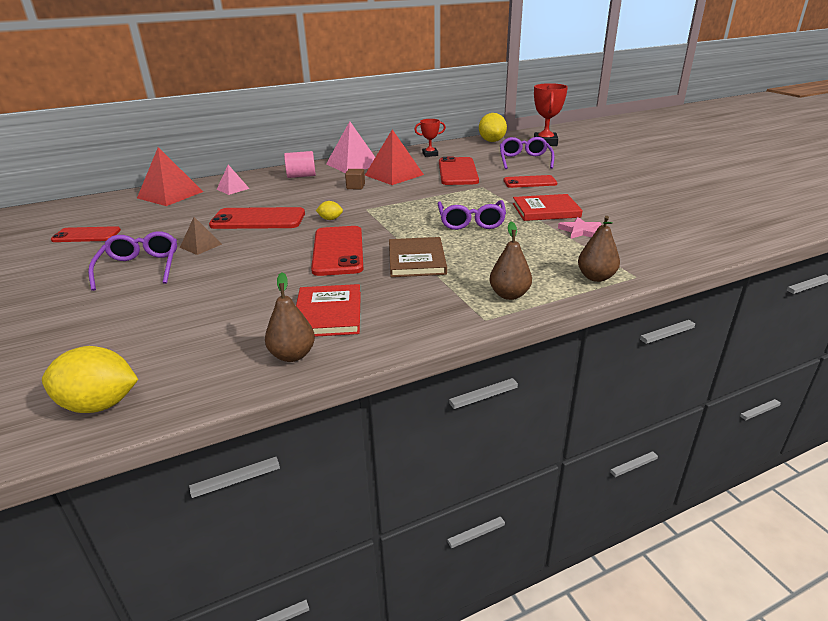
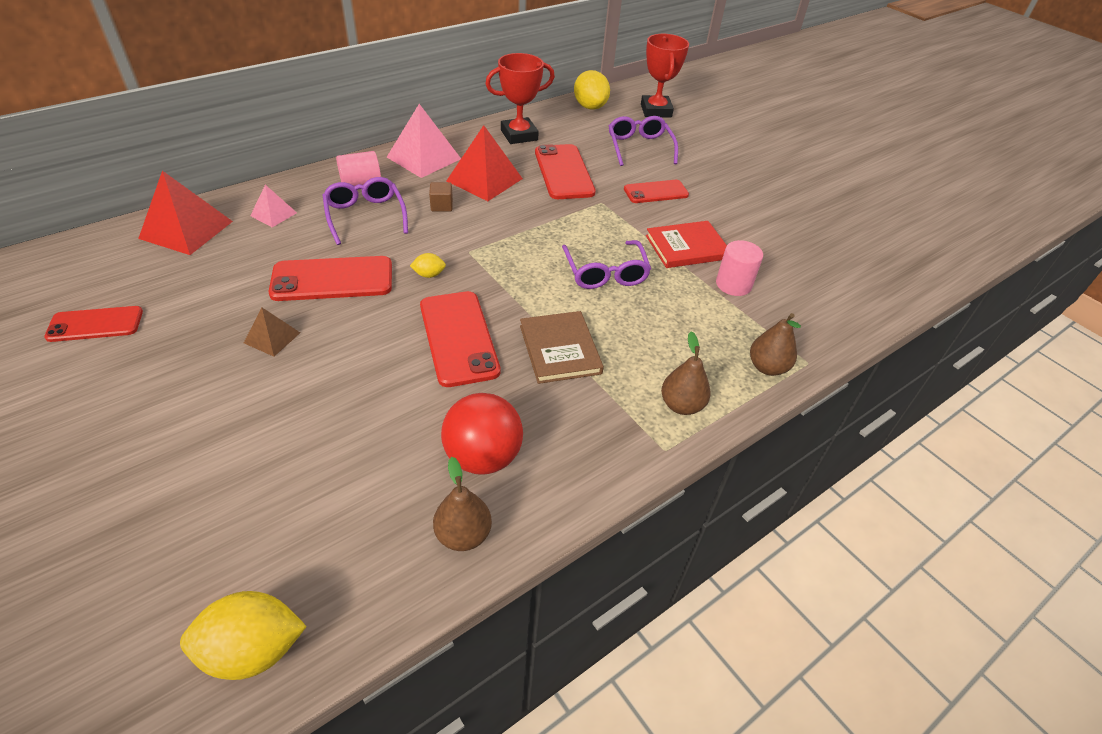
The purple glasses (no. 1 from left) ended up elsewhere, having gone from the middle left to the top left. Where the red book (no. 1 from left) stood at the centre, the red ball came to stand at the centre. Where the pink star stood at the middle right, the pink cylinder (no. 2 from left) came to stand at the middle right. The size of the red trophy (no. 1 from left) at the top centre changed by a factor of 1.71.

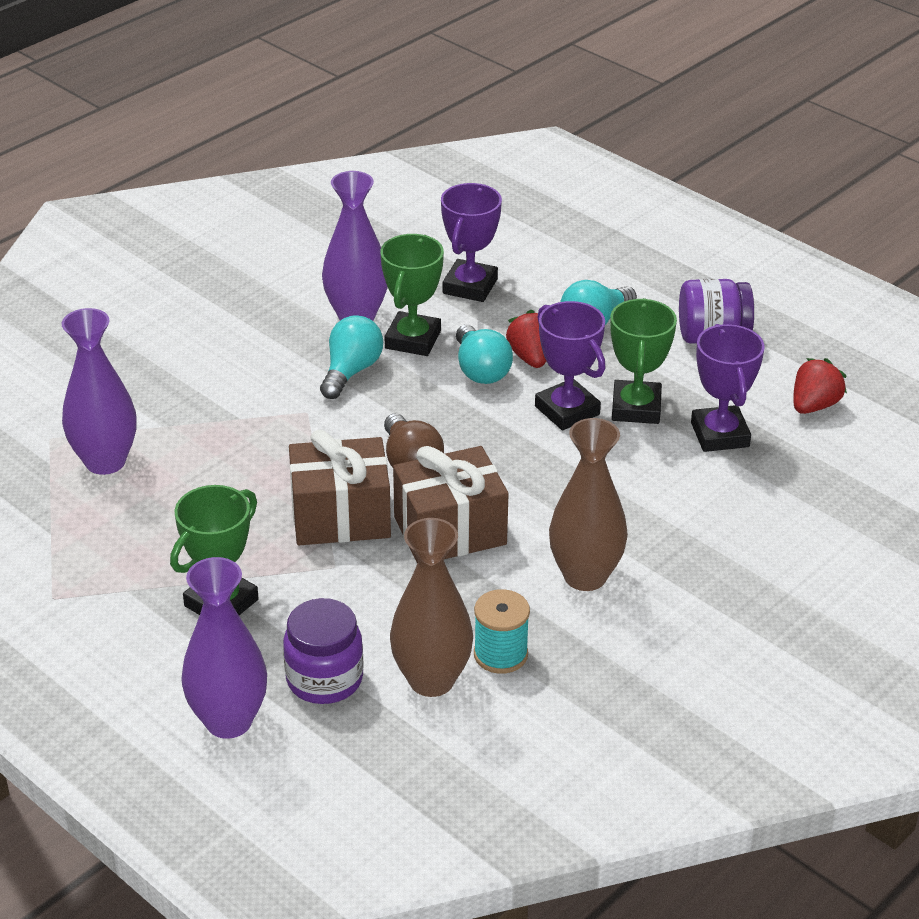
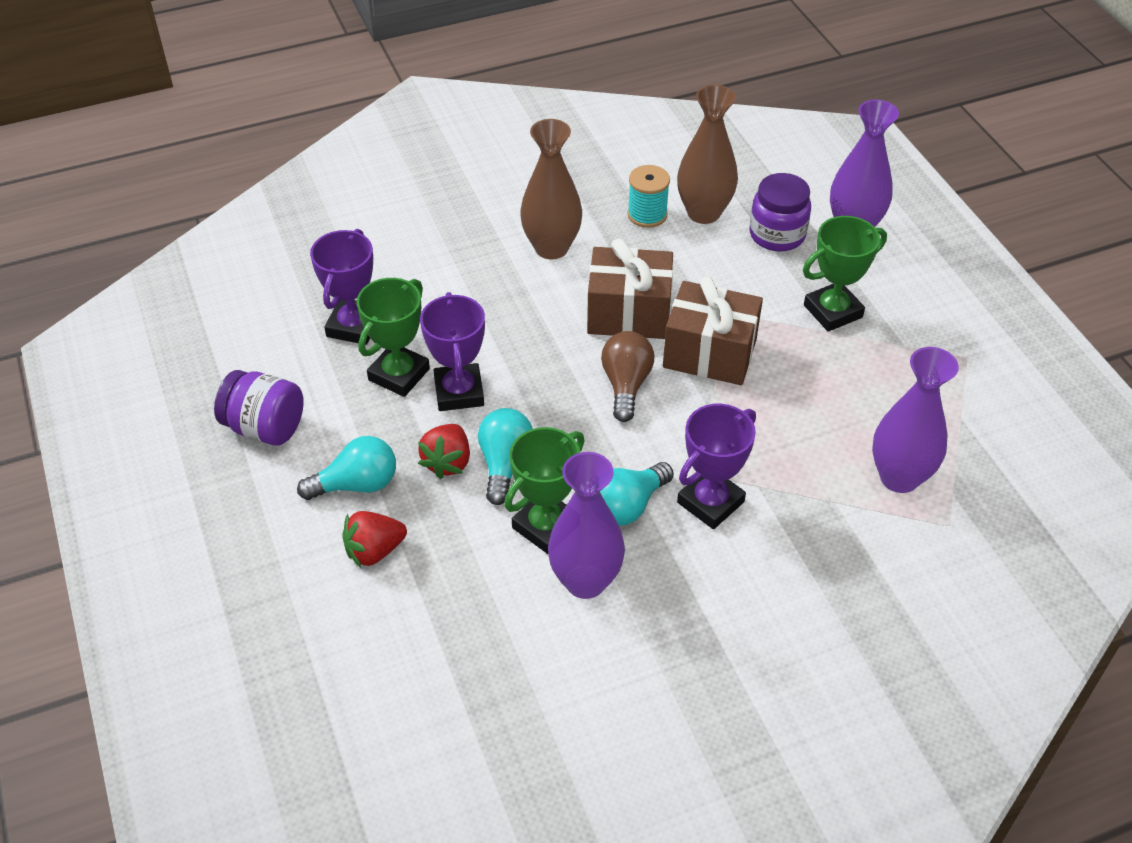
The purple trophy (no. 1 from left in the first image) ended up elsewhere, having gone from the top centre to the centre. The red strawberry (no. 2 from left in the first image) ended up elsewhere, having gone from the middle right to the middle left.

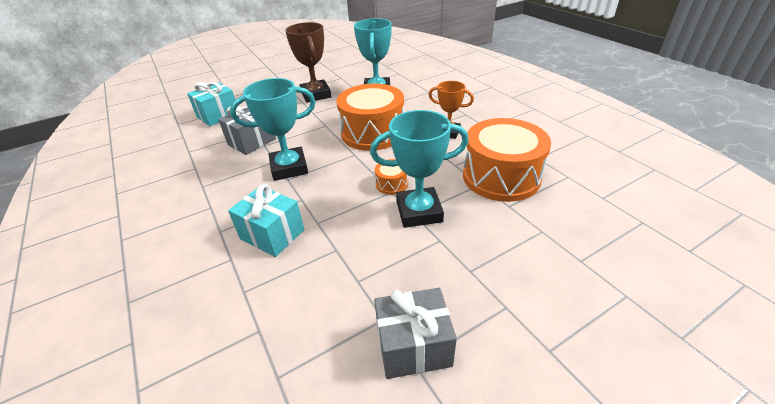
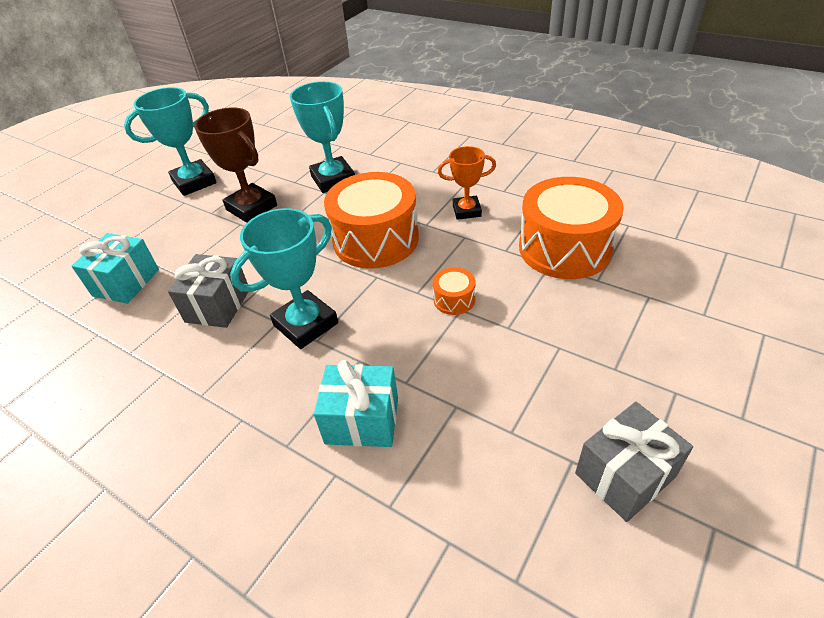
The turquoise trophy (no. 3 from left in the first image) ended up elsewhere, having gone from the centre to the top left.

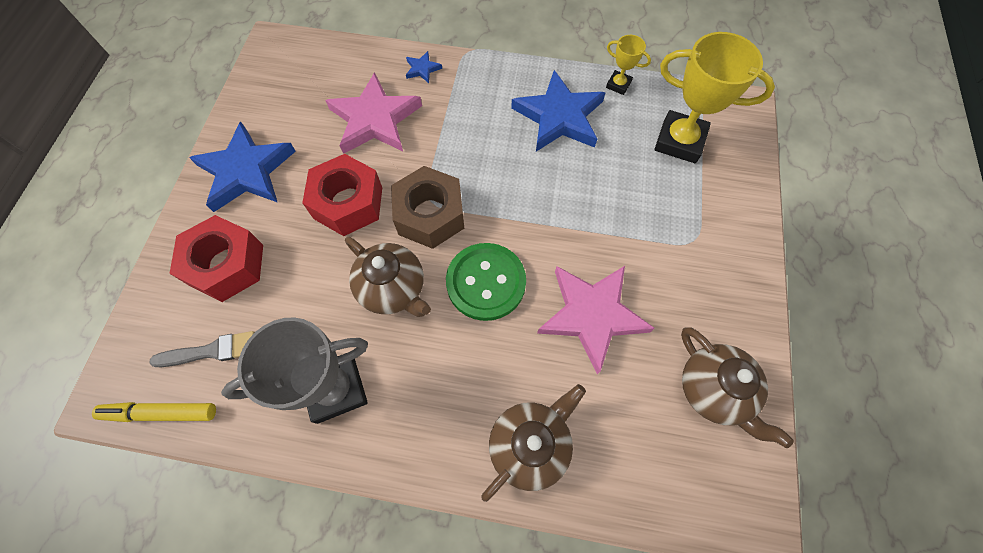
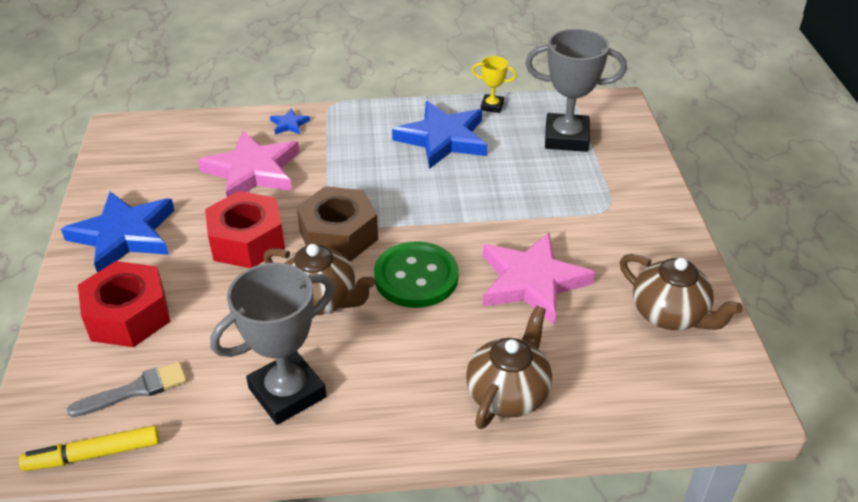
What was the yellow trophy (no. 2 from left) at the top right turned into the grey trophy (no. 2 from left) at the top right.

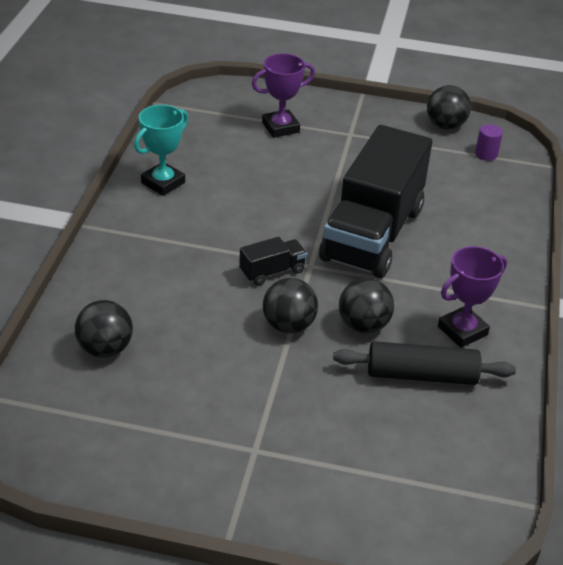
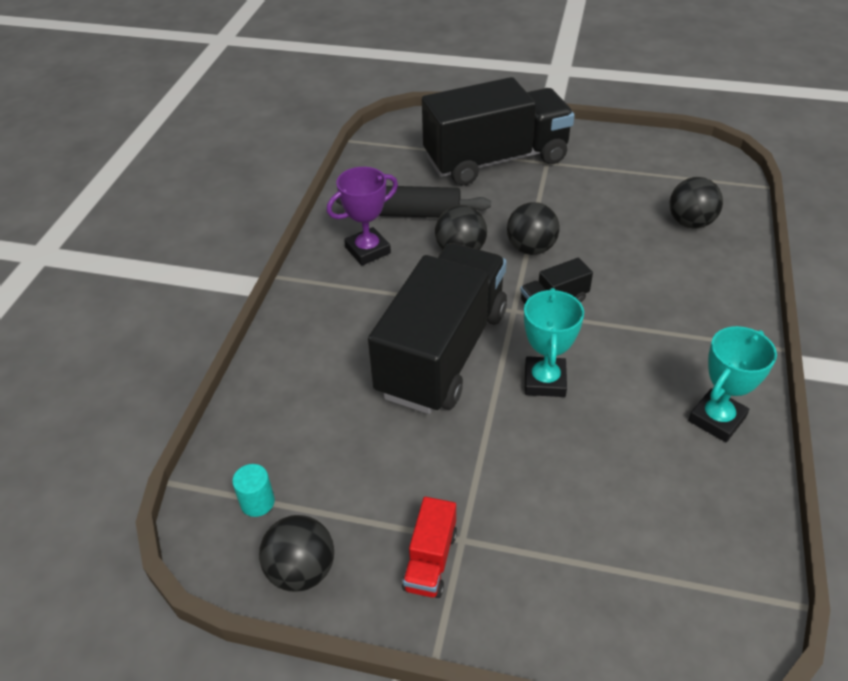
The second view lost the purple trophy (no. 1 from left) at the top centre. The second view gained the red truck at the bottom centre. The second view gained the black truck (no. 2 from left) at the top centre. The second view gained the turquoise trophy (no. 1 from left) at the centre. What was the purple cylinder at the top right turned into the turquoise cylinder at the bottom left.

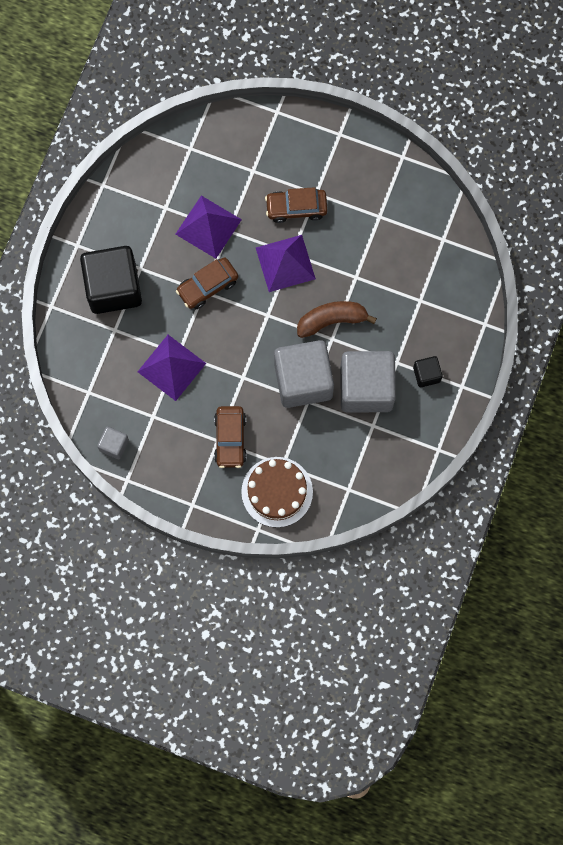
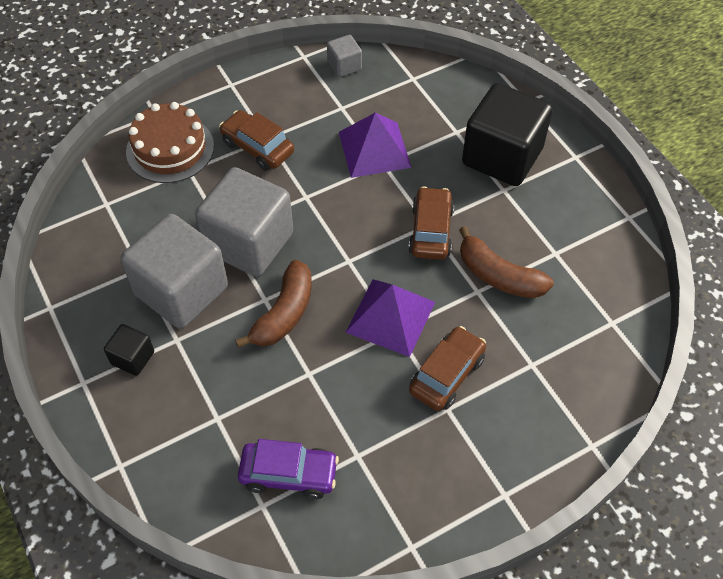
The second view gained the purple car at the bottom centre. Where the purple pyramid (no. 2 from left) stood at the top centre, the brown banana (no. 2 from left) came to stand at the middle right.

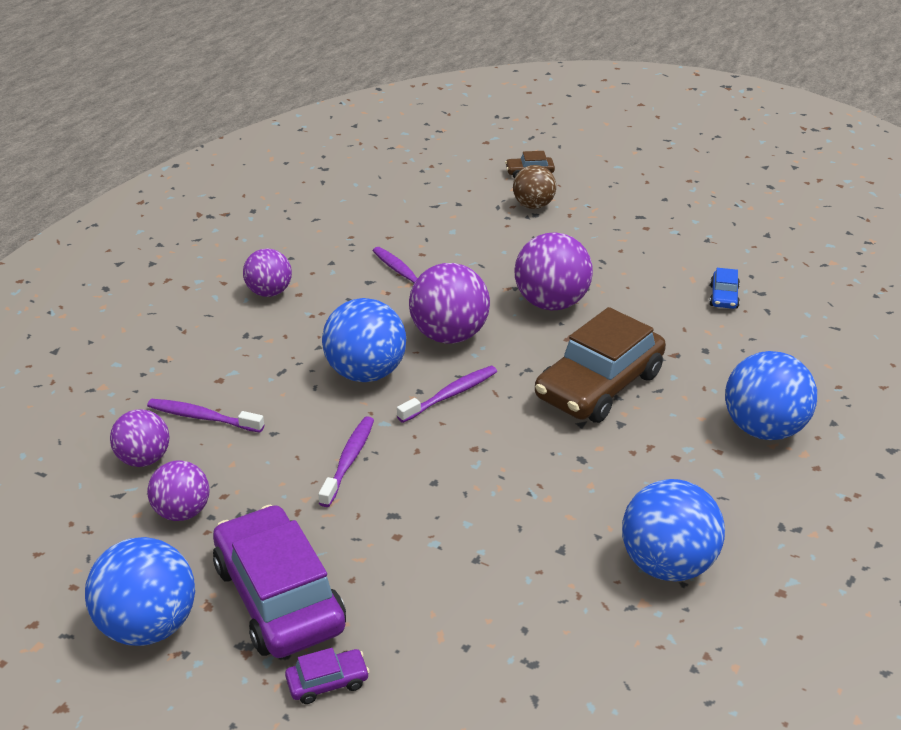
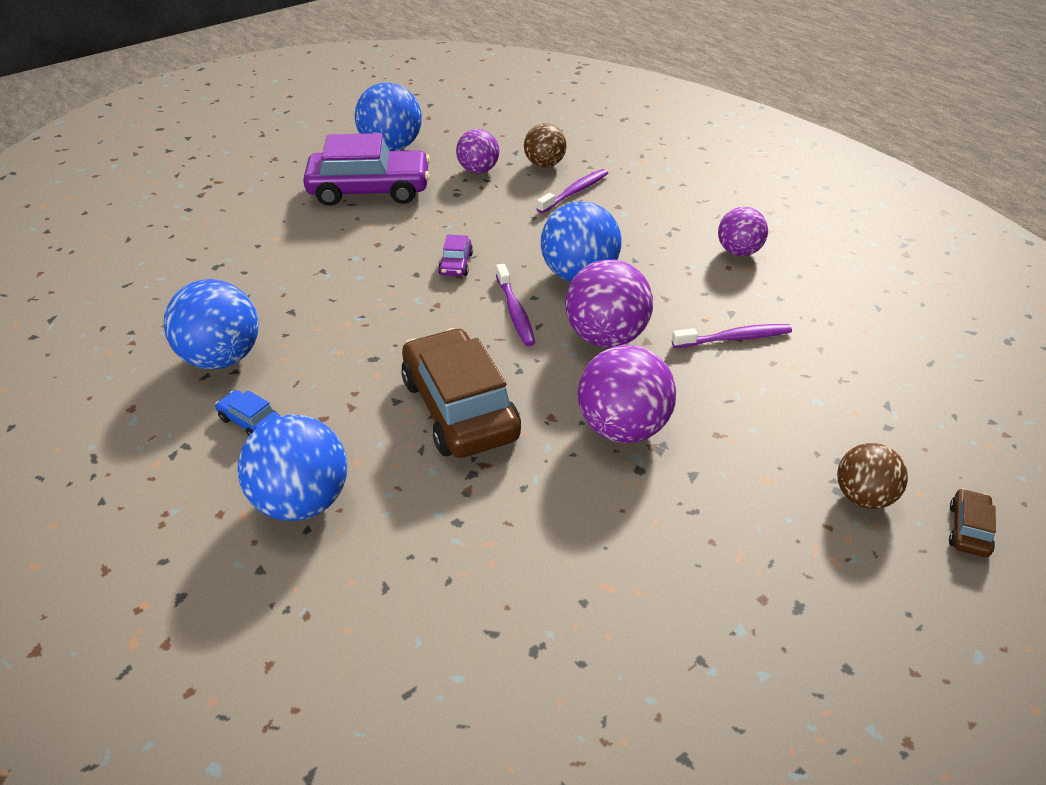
The second view lost the purple toothbrush (no. 2 from left) at the centre. The purple car (no. 2 from left) ended up elsewhere, having gone from the bottom centre to the top centre. The blue car ended up elsewhere, having gone from the middle right to the middle left. What was the purple ball (no. 1 from left) at the middle left turned into the brown ball (no. 1 from left) at the top centre.

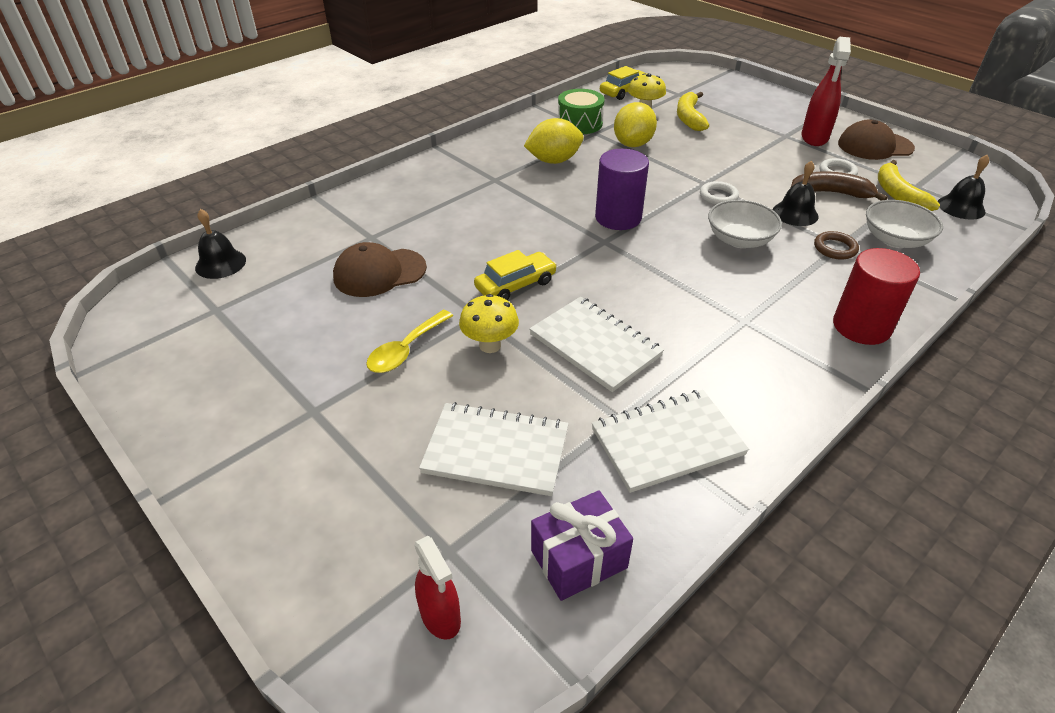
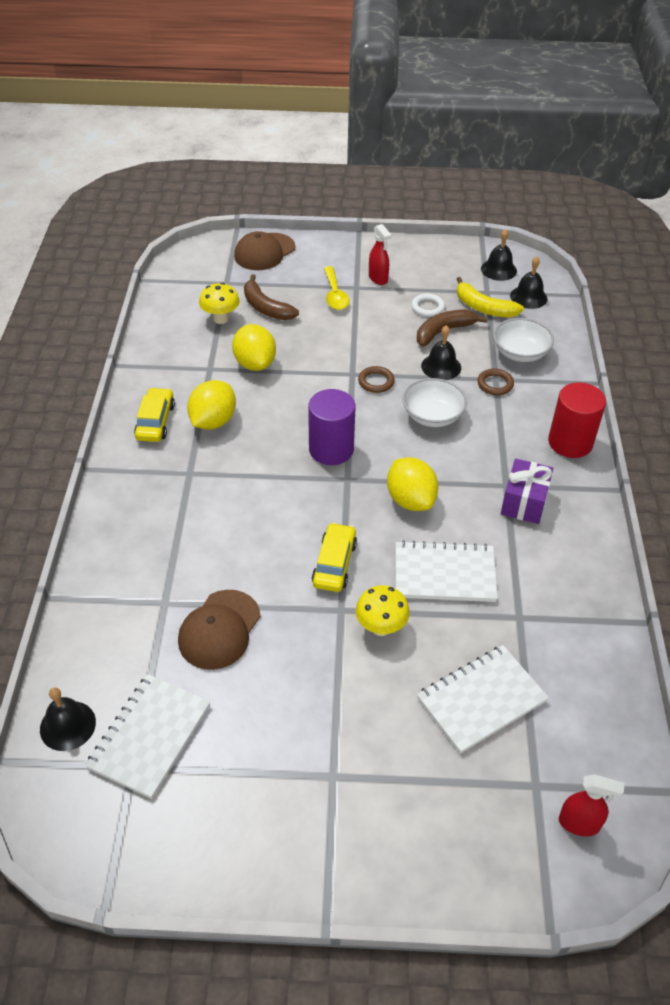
The second view lost the green drum at the top centre. The second view gained the yellow lemon (no. 3 from left) at the centre. The second view gained the black bell (no. 3 from left) at the top right. The yellow spoon ended up elsewhere, having gone from the centre to the top centre. The purple gift ended up elsewhere, having gone from the bottom centre to the middle right. The white notebook (no. 3 from left in the first image) ended up elsewhere, having gone from the centre to the bottom left. The yellow car (no. 2 from left in the first image) ended up elsewhere, having gone from the top centre to the middle left. The brown cap (no. 2 from left) ended up elsewhere, having gone from the top right to the top centre. What was the yellow banana (no. 1 from left) at the top centre turned into the brown banana (no. 1 from left) at the top centre. What was the white ring (no. 1 from left) at the top right turned into the brown ring (no. 1 from left) at the centre. The size of the red spray bottle (no. 2 from left in the first image) at the top right changed by a factor of 0.65.

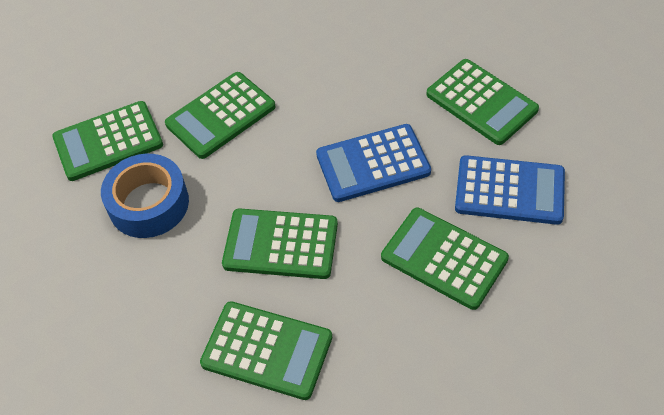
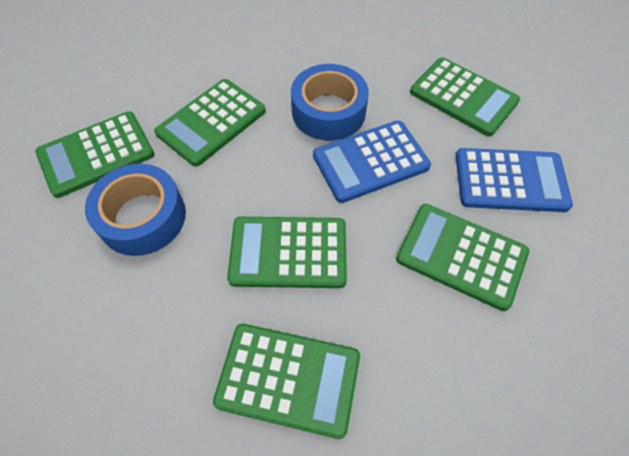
The second view gained the blue tape (no. 2 from left) at the top centre.

